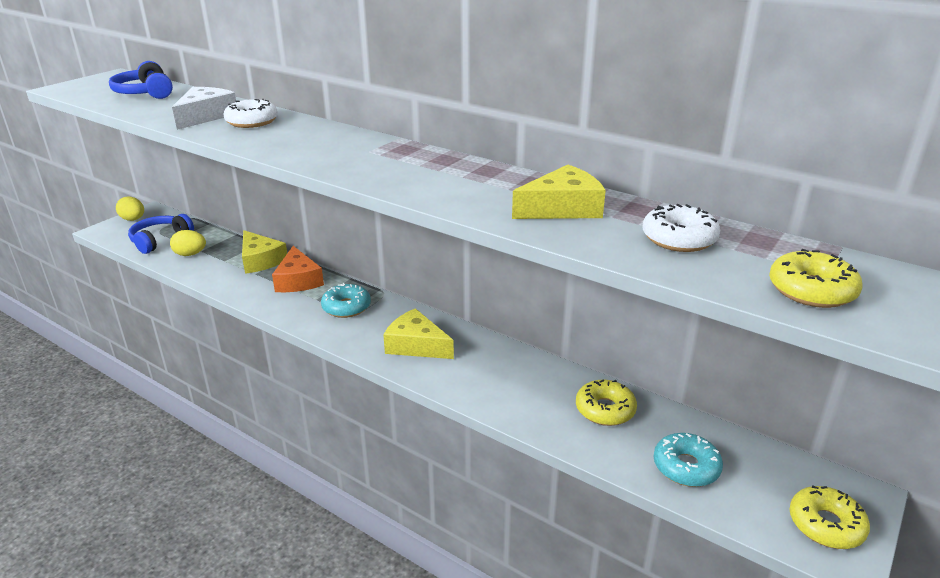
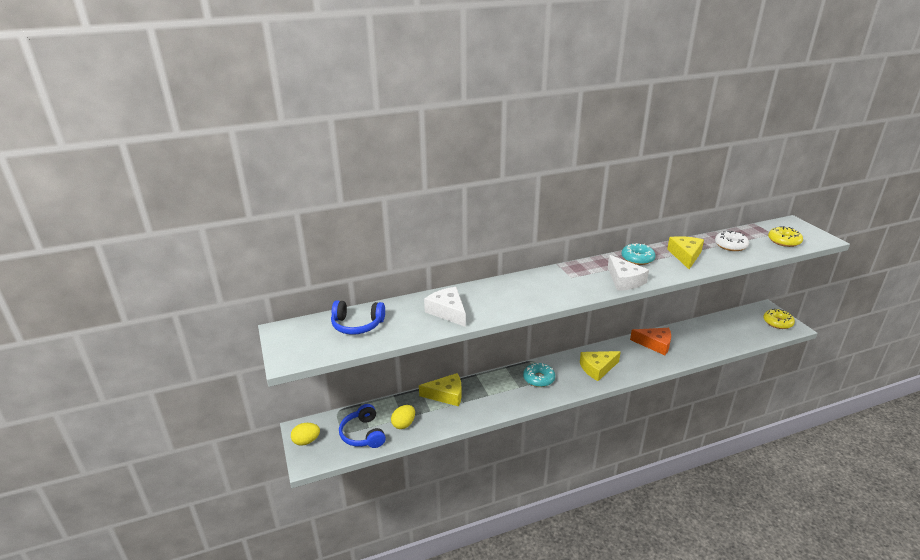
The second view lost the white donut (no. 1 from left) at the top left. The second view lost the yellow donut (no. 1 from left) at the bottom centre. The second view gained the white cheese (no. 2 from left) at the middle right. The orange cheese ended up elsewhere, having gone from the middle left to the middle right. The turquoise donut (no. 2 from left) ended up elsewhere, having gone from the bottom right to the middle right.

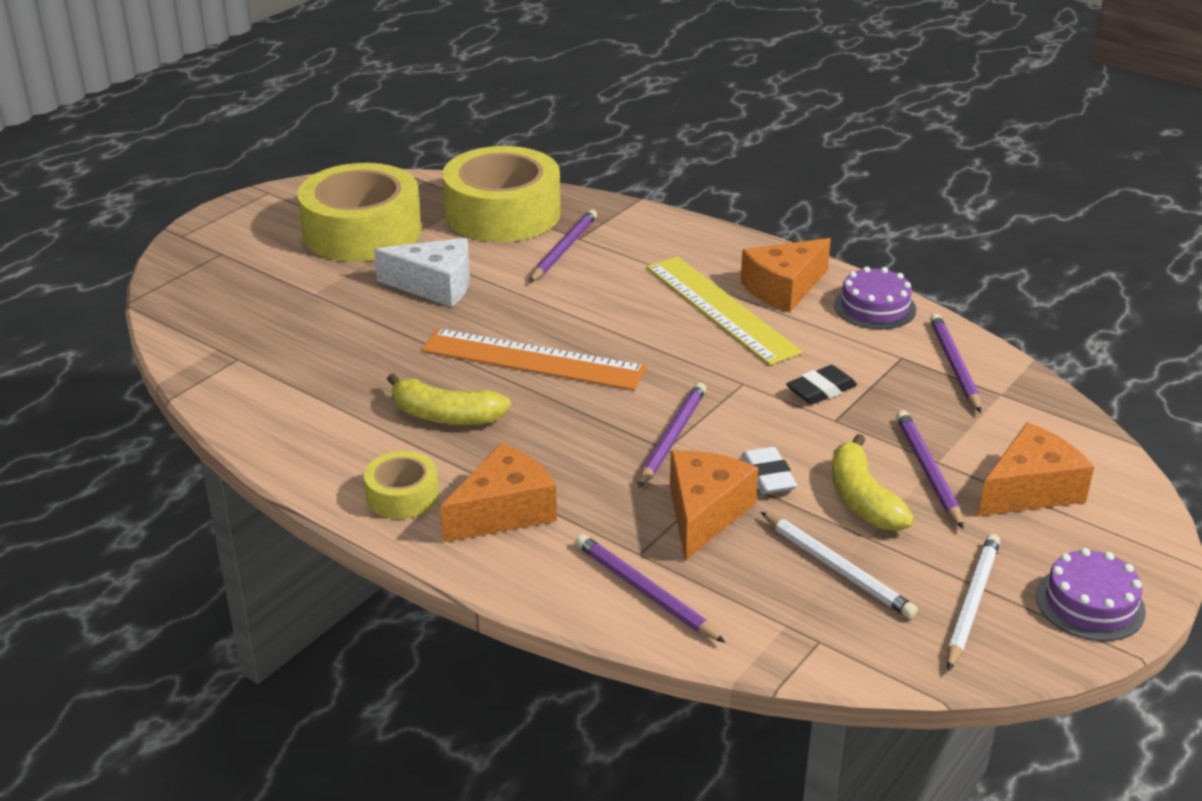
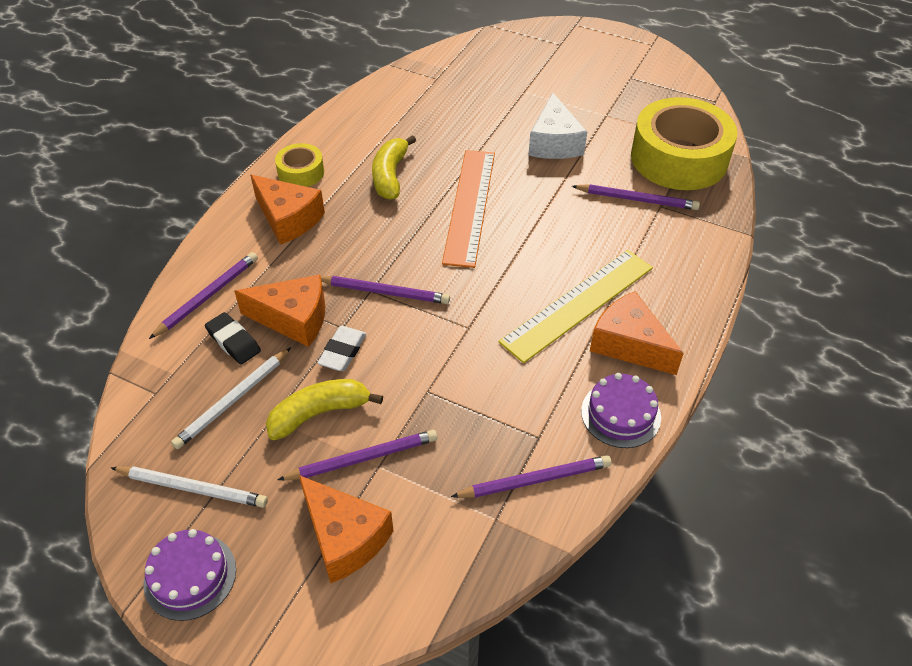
The second view lost the yellow tape (no. 1 from left) at the top left. The black eraser ended up elsewhere, having gone from the middle right to the middle left. The white eraser at the centre ended up facing another way, 45 degrees counterclockwise from before.

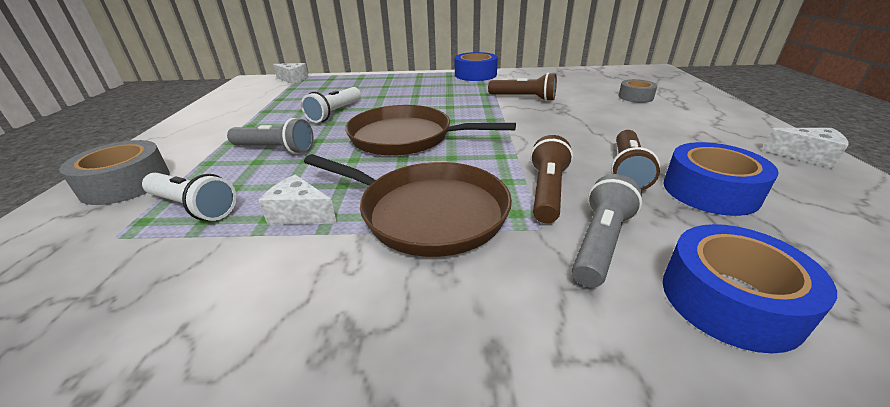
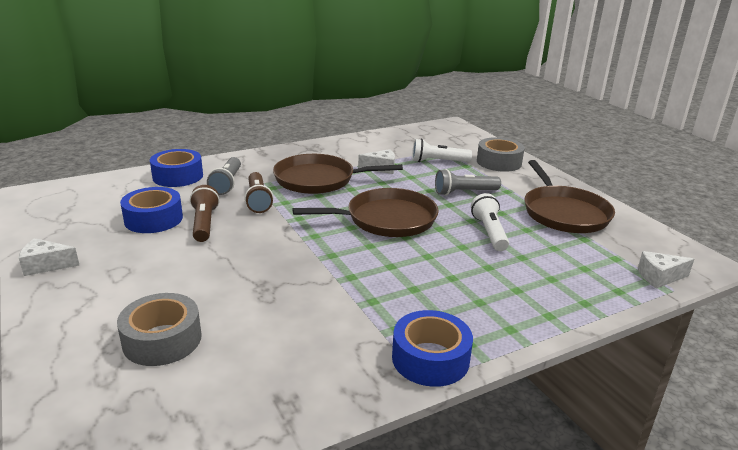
The second view lost the brown flashlight (no. 1 from left) at the top centre. The second view gained the brown pan (no. 3 from left) at the middle right. The size of the grey tape (no. 2 from left in the first image) at the top right changed by a factor of 1.59.

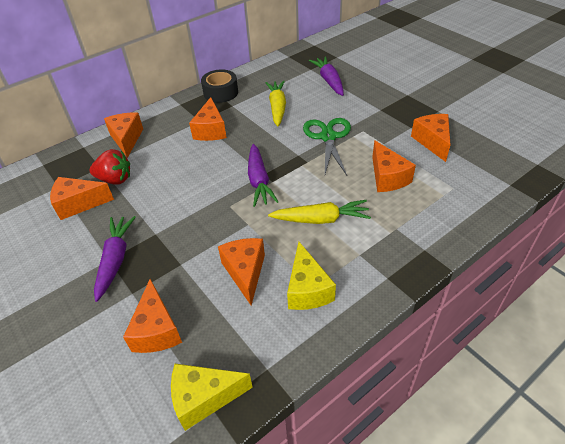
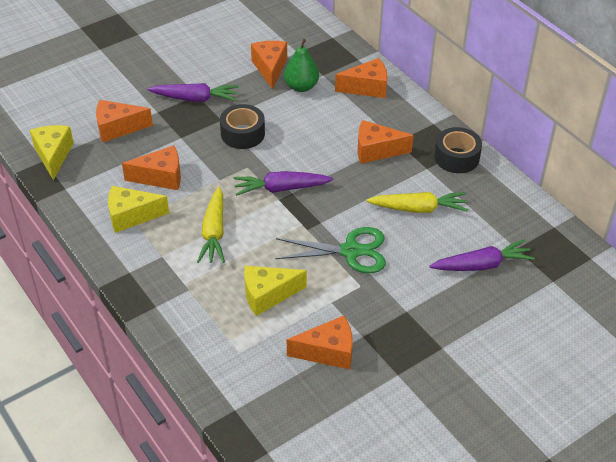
The second view gained the black tape (no. 1 from left) at the top centre. Where the red strawberry stood at the middle left, the green pear came to stand at the top centre. What was the orange cheese (no. 6 from left) at the middle right turned into the yellow cheese (no. 3 from left) at the centre.

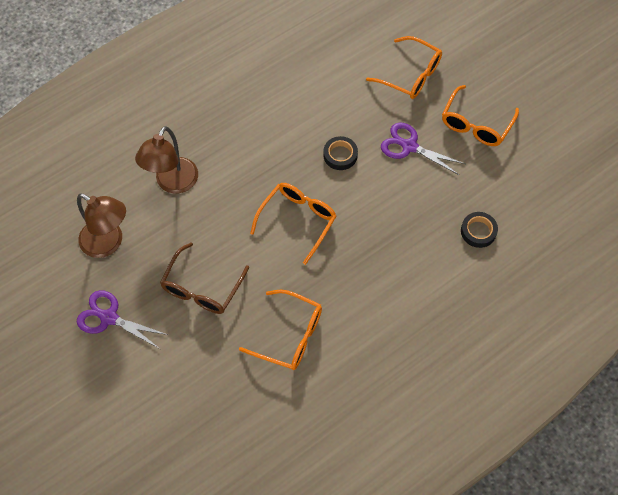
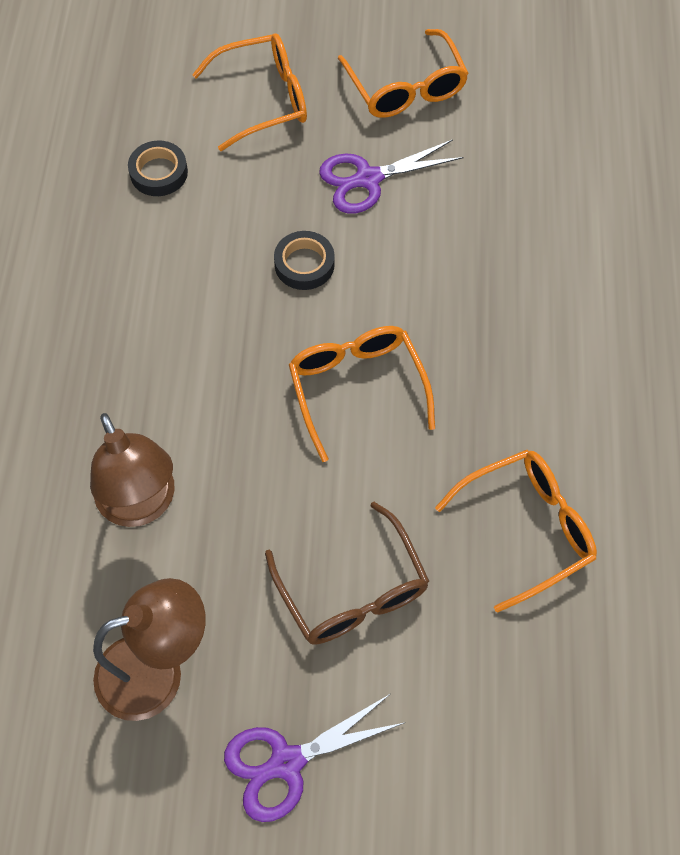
The black tape (no. 2 from left in the first image) ended up elsewhere, having gone from the middle right to the top left.

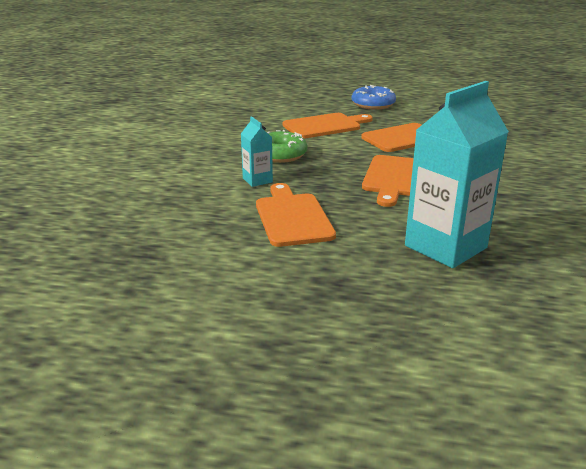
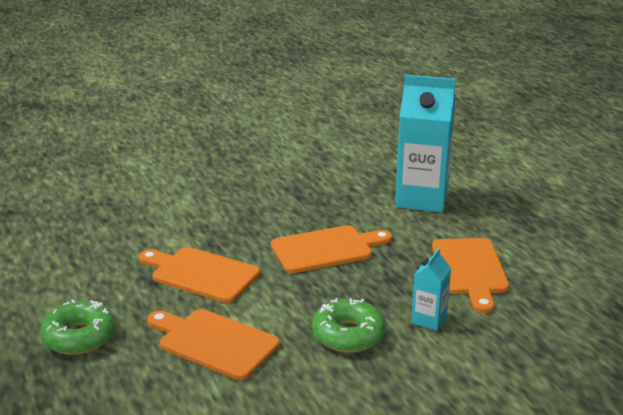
What was the blue donut at the top centre turned into the green donut (no. 1 from left) at the bottom left. The orange cutting board (no. 1 from left in the first image) at the centre ended up facing another way, 45 degrees counterclockwise from before.

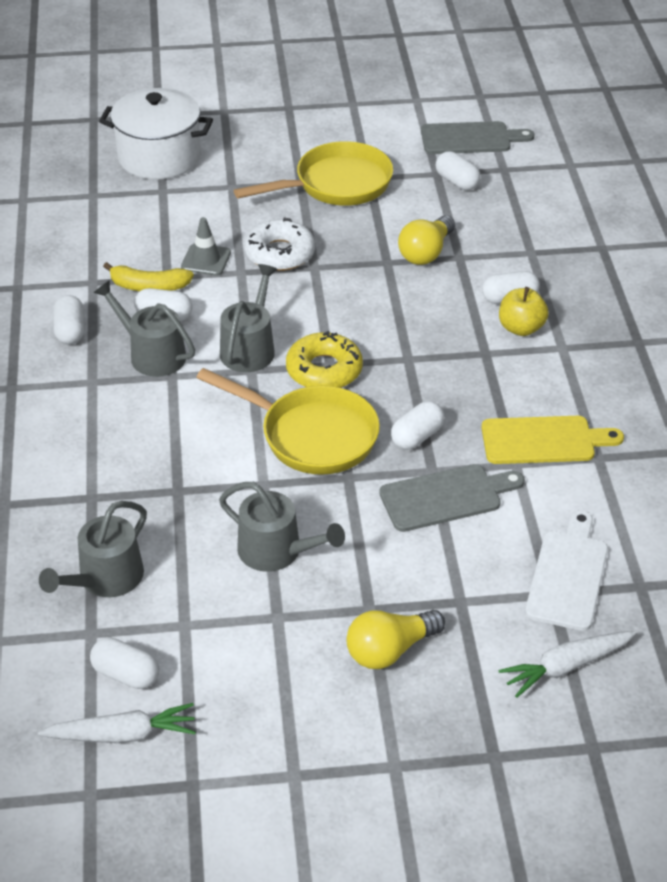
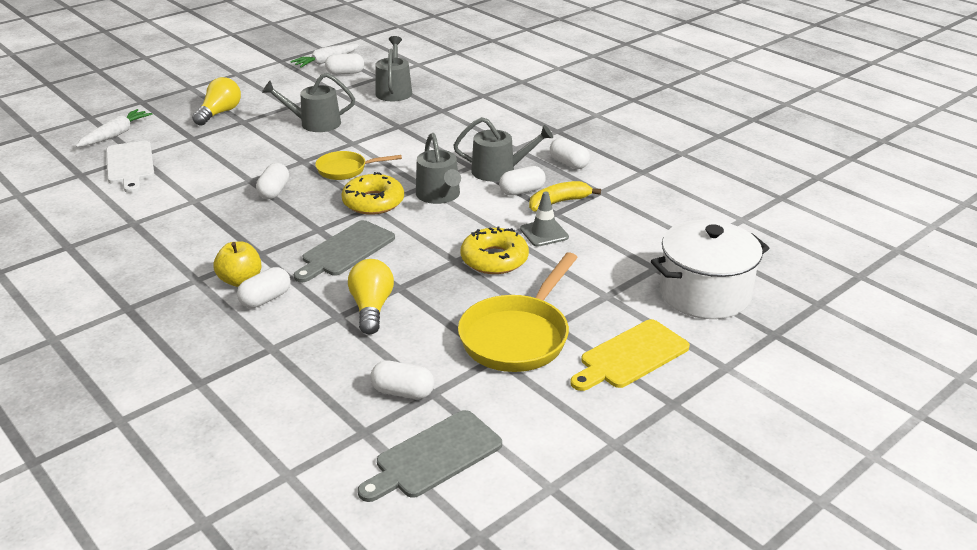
The grey cutting board (no. 1 from left) ended up elsewhere, having gone from the middle right to the centre. The yellow cutting board ended up elsewhere, having gone from the middle right to the centre. What was the white donut at the top centre turned into the yellow donut (no. 2 from left) at the centre. The size of the yellow pan (no. 1 from left) at the centre changed by a factor of 0.59.

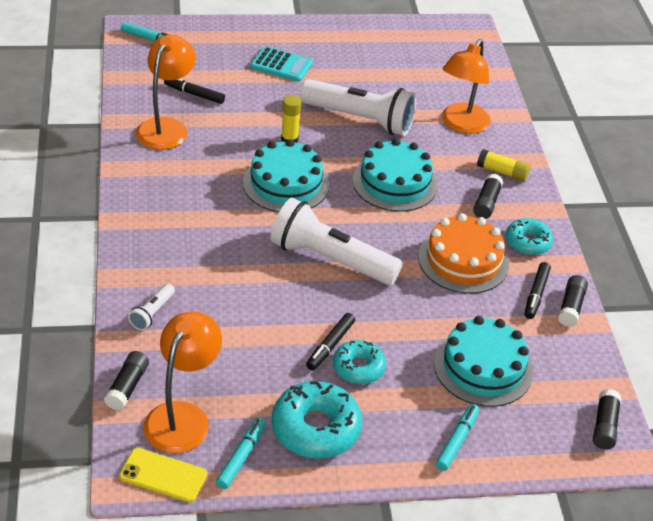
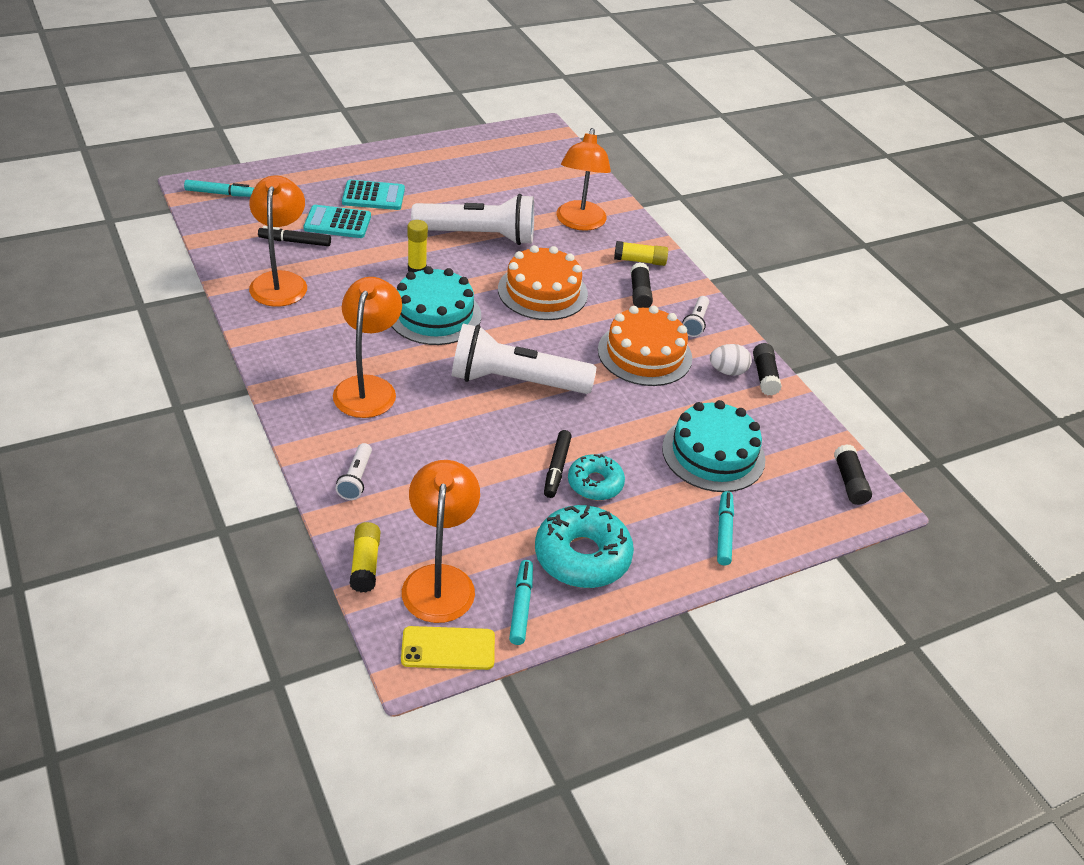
The second view gained the turquoise calculator (no. 1 from left) at the top left. The second view gained the orange lamp (no. 2 from left) at the centre. Where the turquoise donut (no. 3 from left) stood at the middle right, the white flashlight (no. 4 from left) came to stand at the centre. Where the black marker (no. 3 from left) stood at the middle right, the white egg came to stand at the middle right. What was the black glue stick (no. 1 from left) at the bottom left turned into the yellow glue stick (no. 1 from left) at the centre. What was the turquoise cake (no. 2 from left) at the centre turned into the orange cake (no. 1 from left) at the top centre.

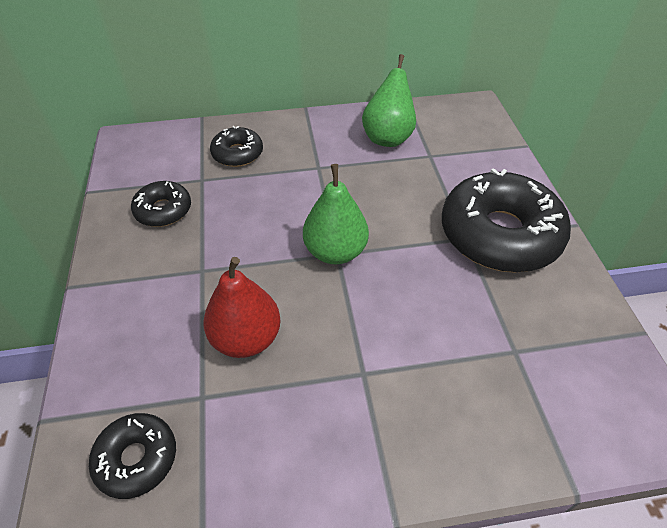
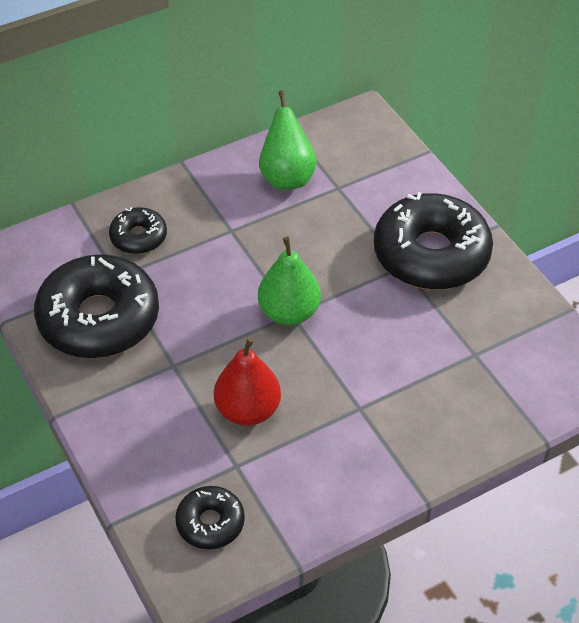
The size of the black donut (no. 2 from left in the first image) at the middle left changed by a factor of 2.02.

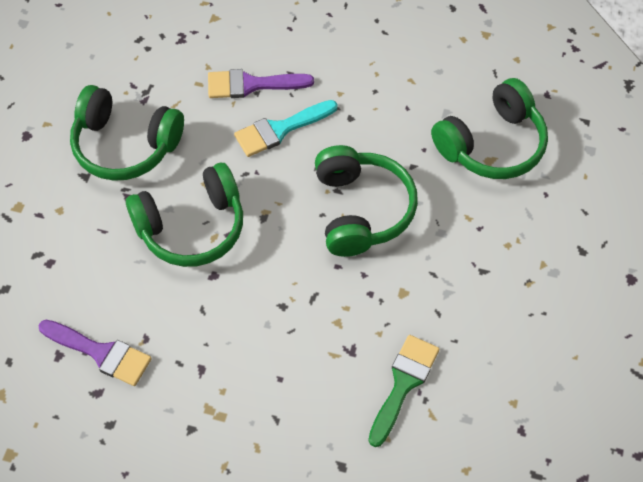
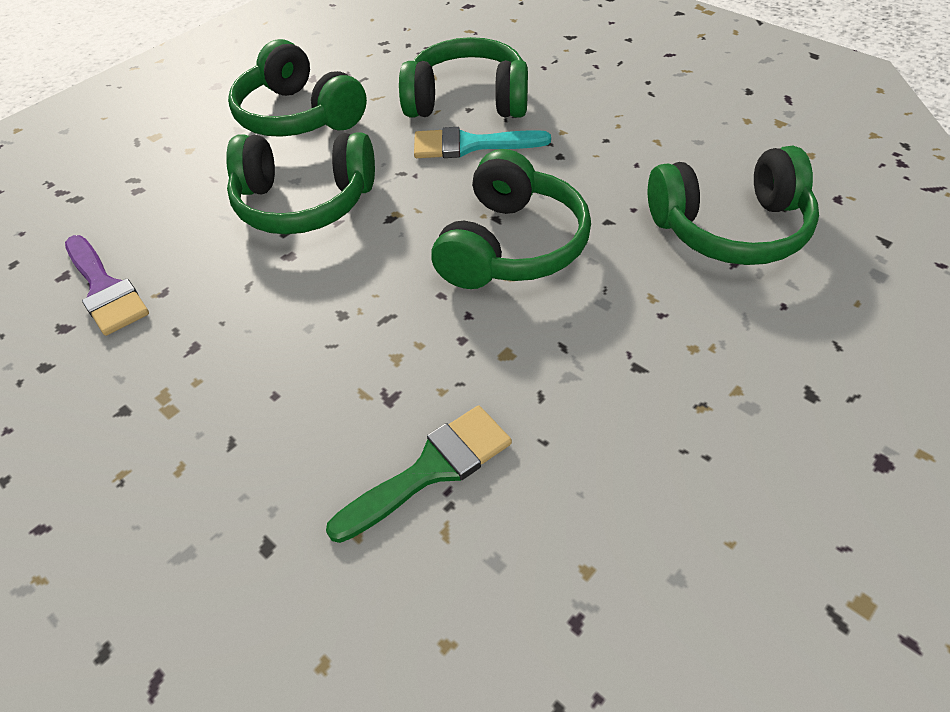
Where the purple brush (no. 2 from left) stood at the top centre, the green headphones (no. 3 from left) came to stand at the top centre.

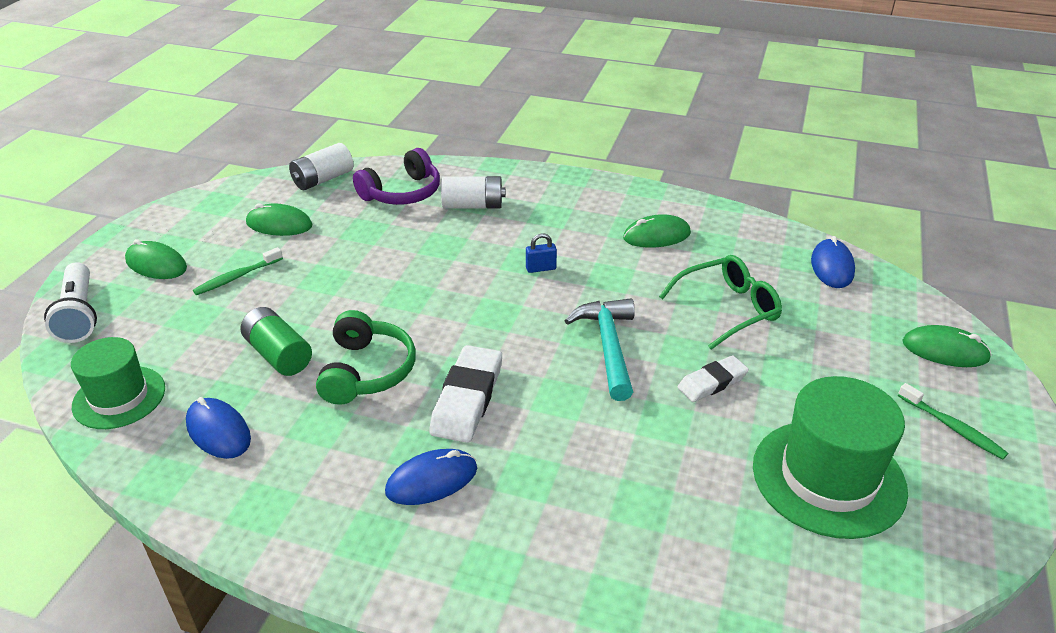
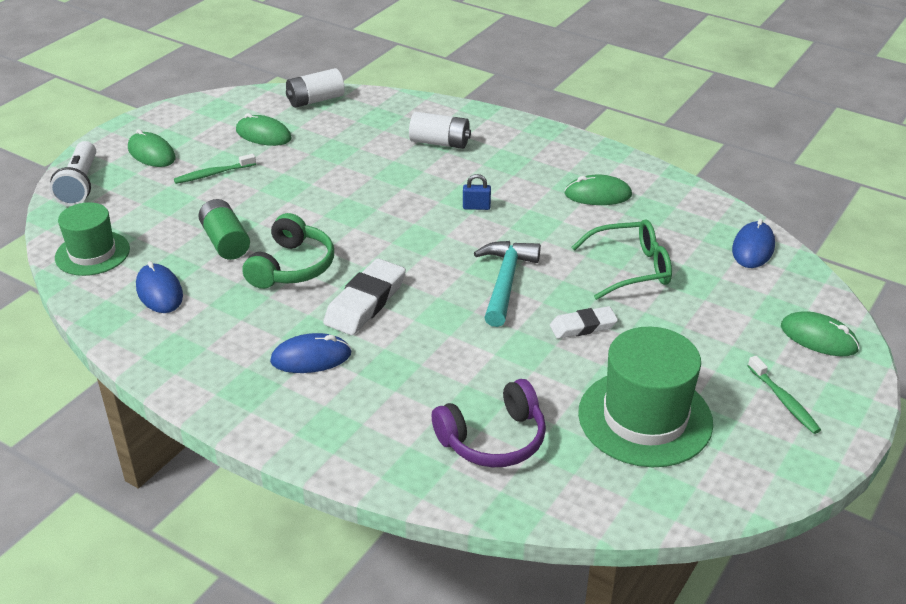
The purple headphones ended up elsewhere, having gone from the top centre to the bottom centre.

